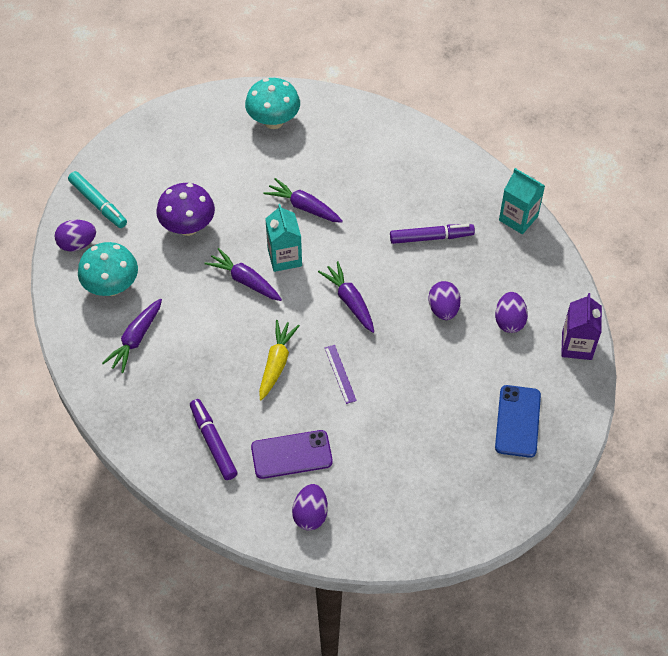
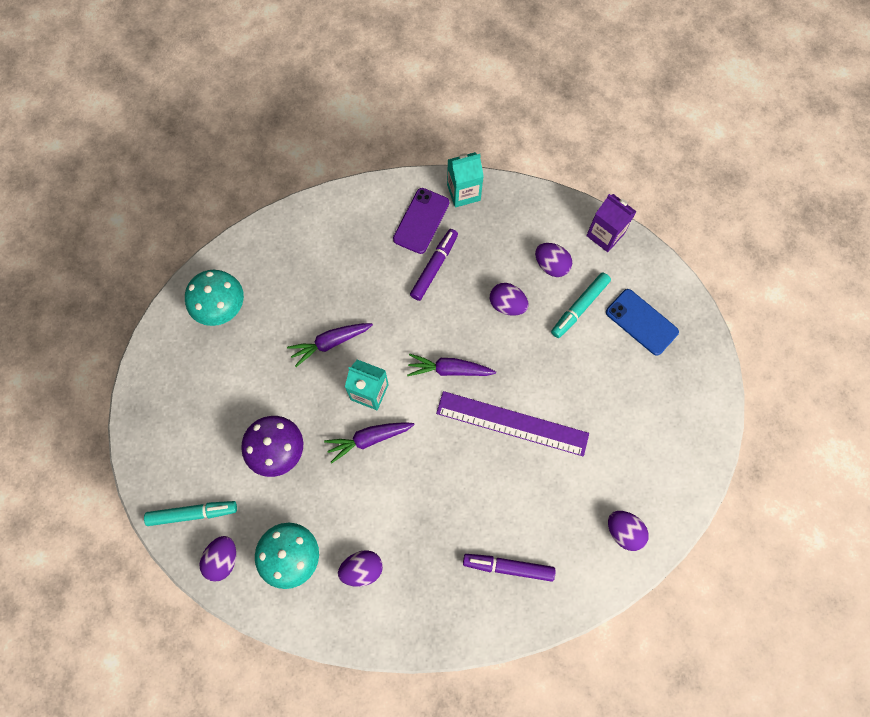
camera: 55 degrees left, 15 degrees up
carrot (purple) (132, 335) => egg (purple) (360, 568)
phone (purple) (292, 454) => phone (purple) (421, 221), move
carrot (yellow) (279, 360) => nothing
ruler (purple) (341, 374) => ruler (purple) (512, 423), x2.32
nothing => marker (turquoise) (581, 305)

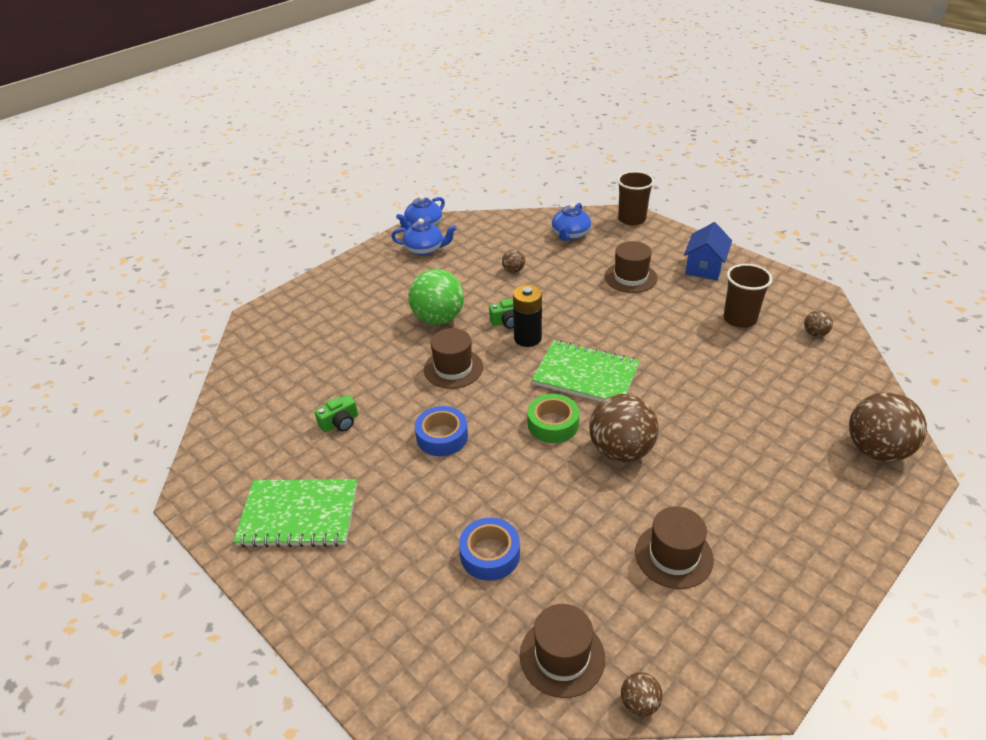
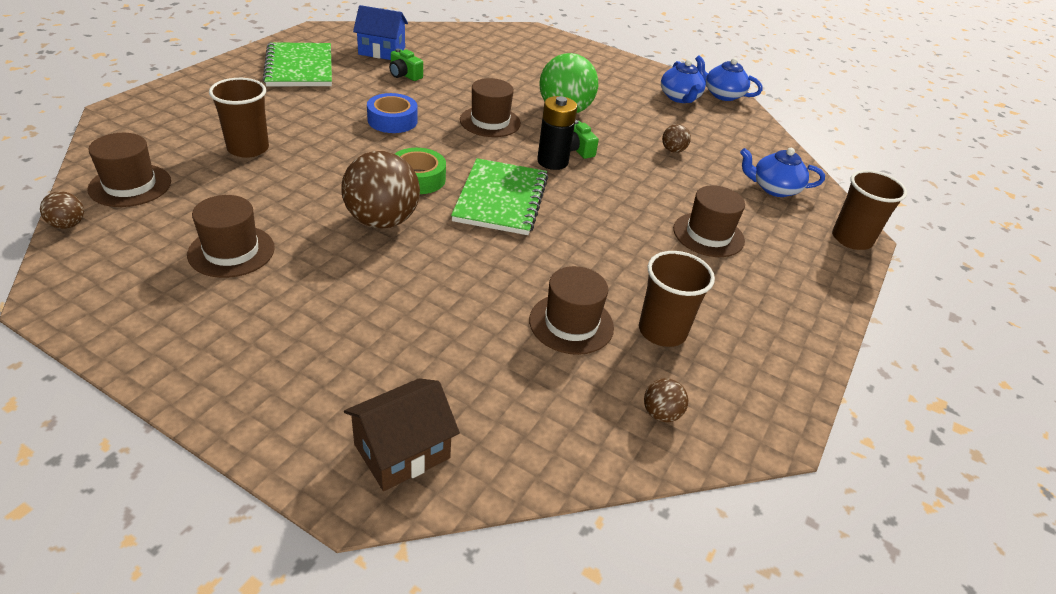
camera: 70 degrees right, 0 degrees up
tape (blue) (489, 549) => cup (brown) (239, 118)
house (blue) (708, 251) => house (blue) (380, 32), move
ball (brown) (888, 427) => house (brown) (402, 434)
nothing => hat (brown) (571, 310)

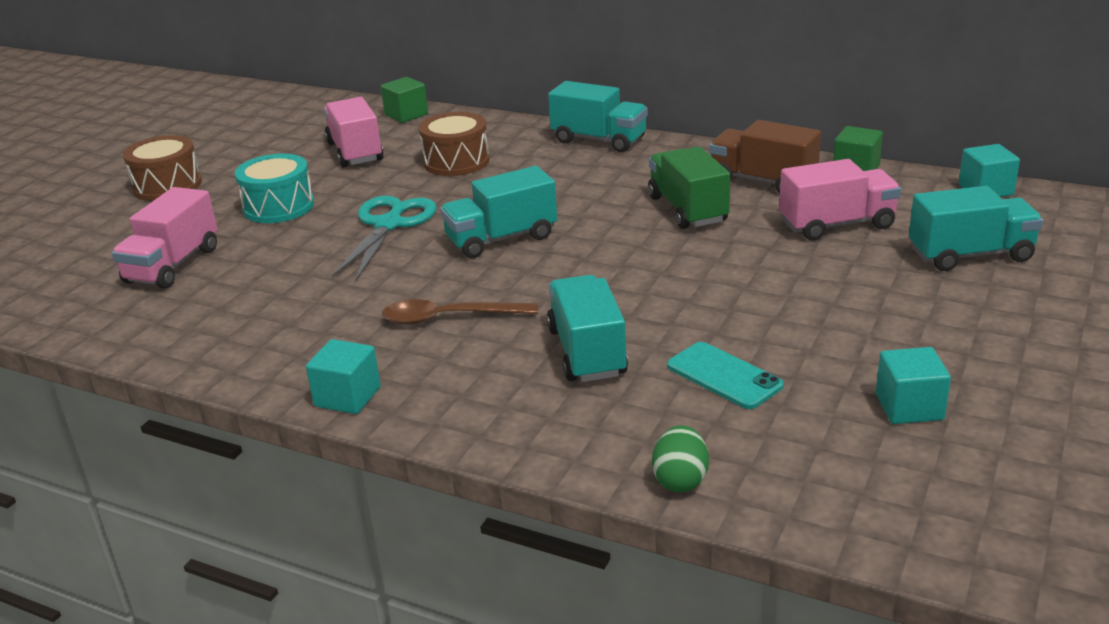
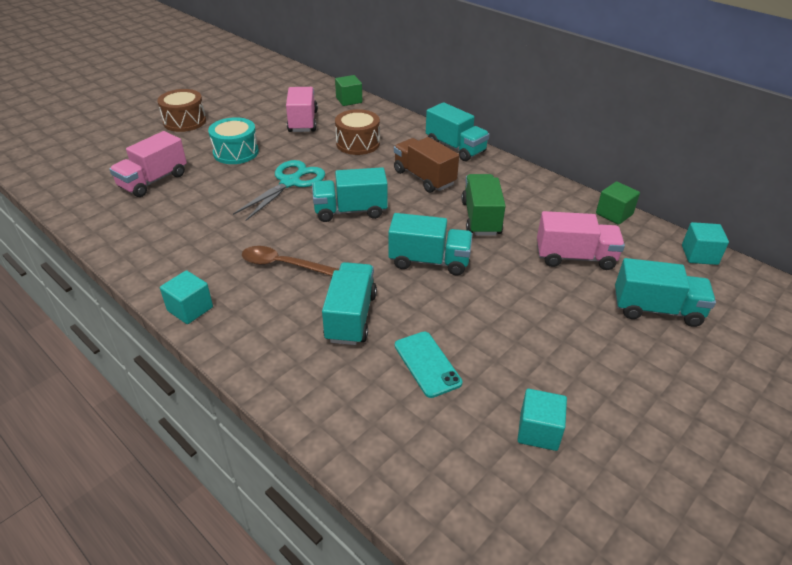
camera: 15 degrees right, 10 degrees up
egg (green) (680, 458) => nothing
truck (brown) (765, 156) => truck (brown) (426, 165), move
nothing => truck (turquoise) (430, 244)

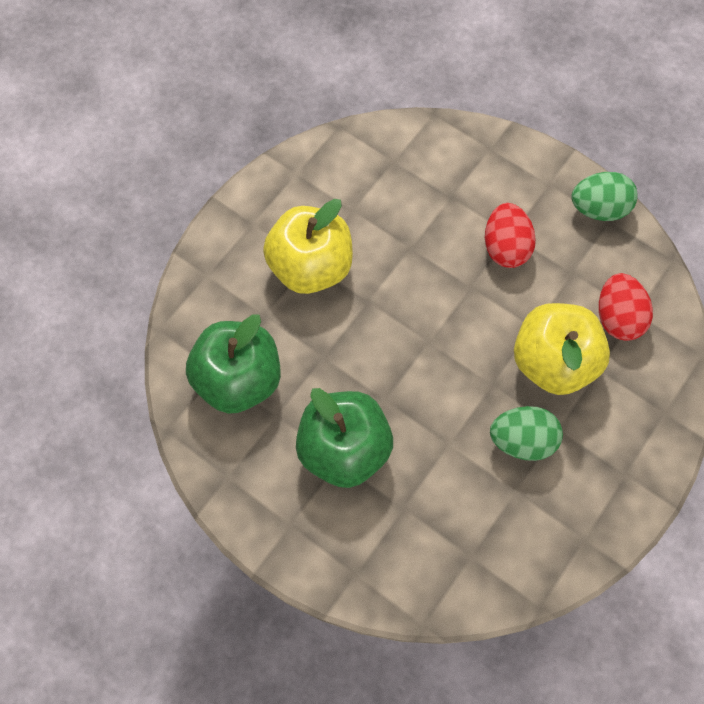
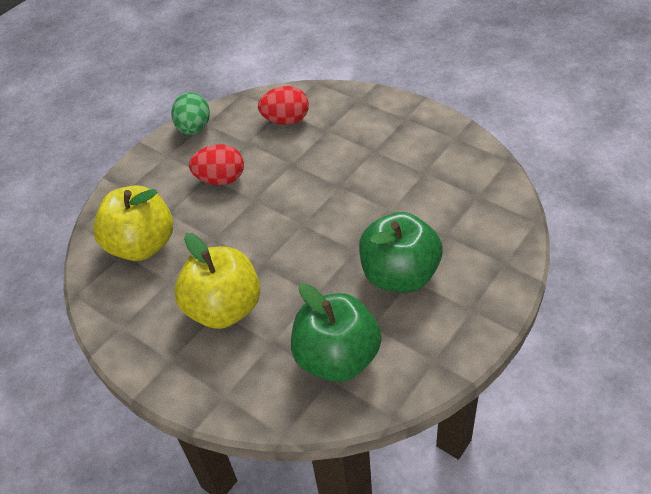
camera: 85 degrees left, 20 degrees down
egg (green) (526, 433) => nothing
apple (yellow) (562, 349) => apple (yellow) (133, 223), move

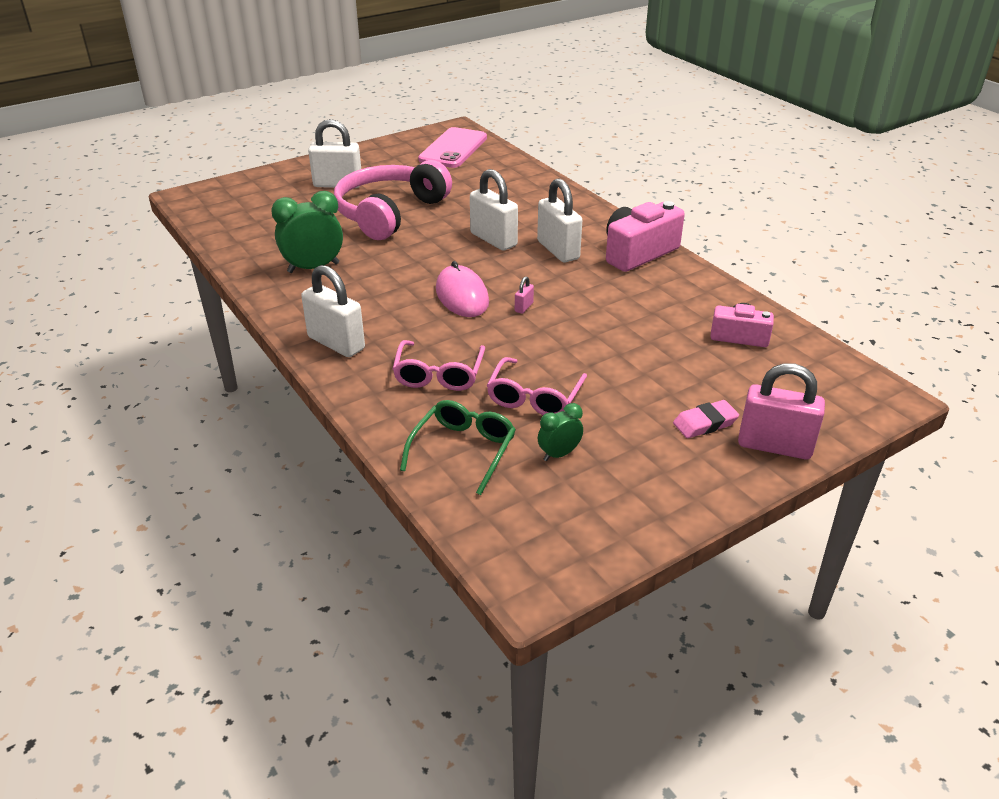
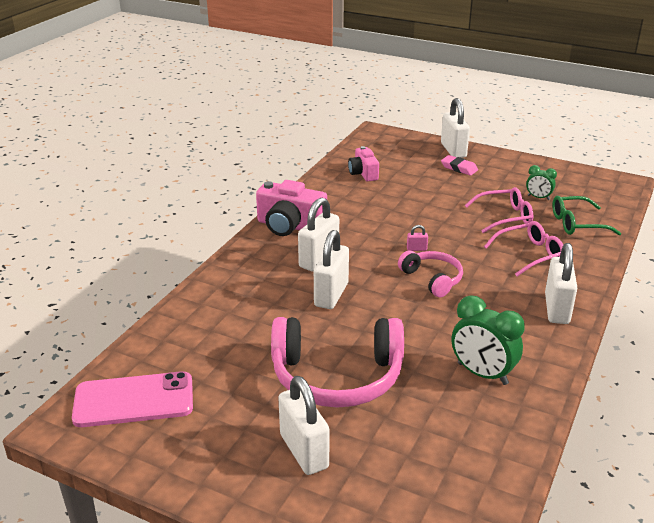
camera: 120 degrees left, 5 degrees down
mouse (pink) (462, 289) => headphones (pink) (430, 274)
padlock (pink) (781, 411) => padlock (white) (455, 128)

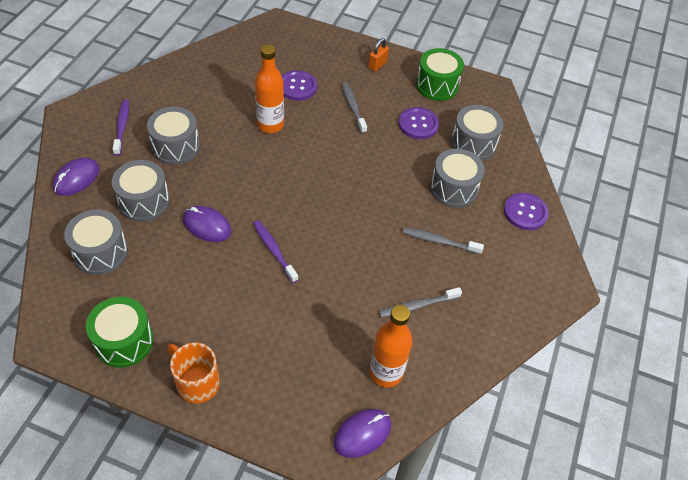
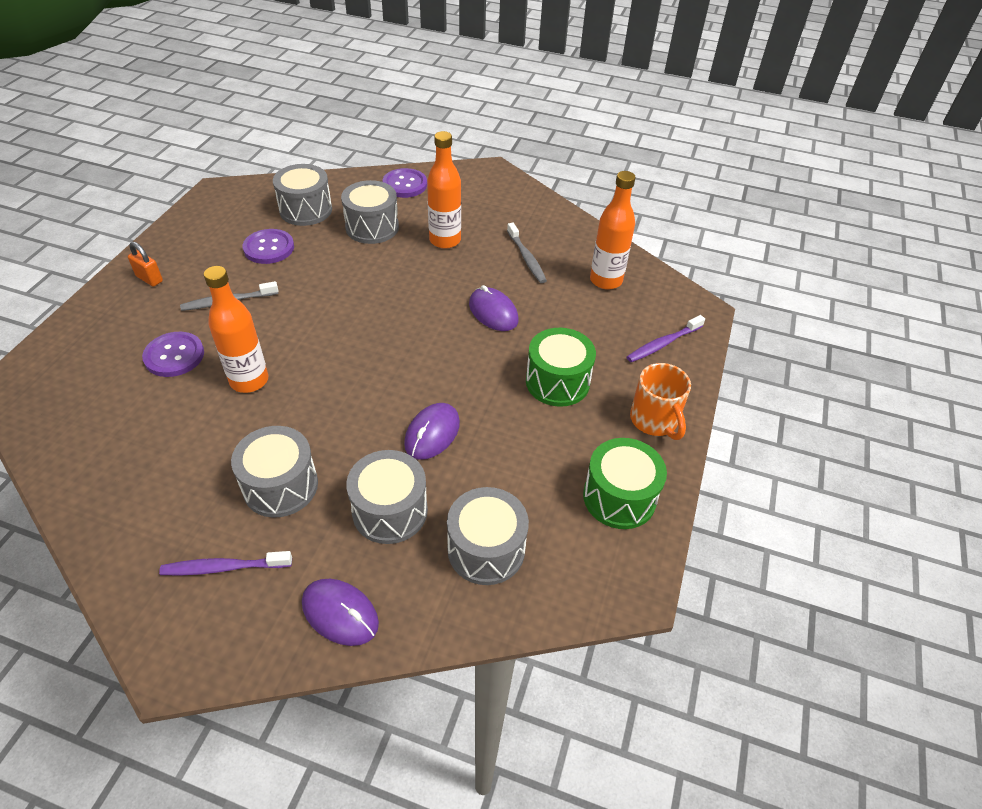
camera: 90 degrees left, 5 degrees down
mug (orange) (194, 373) => mug (orange) (660, 401), 60 degrees counterclockwise
toothbrush (purple) (275, 251) => toothbrush (purple) (666, 338), move
mouse (purple) (362, 433) => mouse (purple) (494, 308), move
toothbrush (grey) (443, 240) => bottle (orange) (444, 190)
drum (green) (440, 74) => drum (green) (561, 367), move

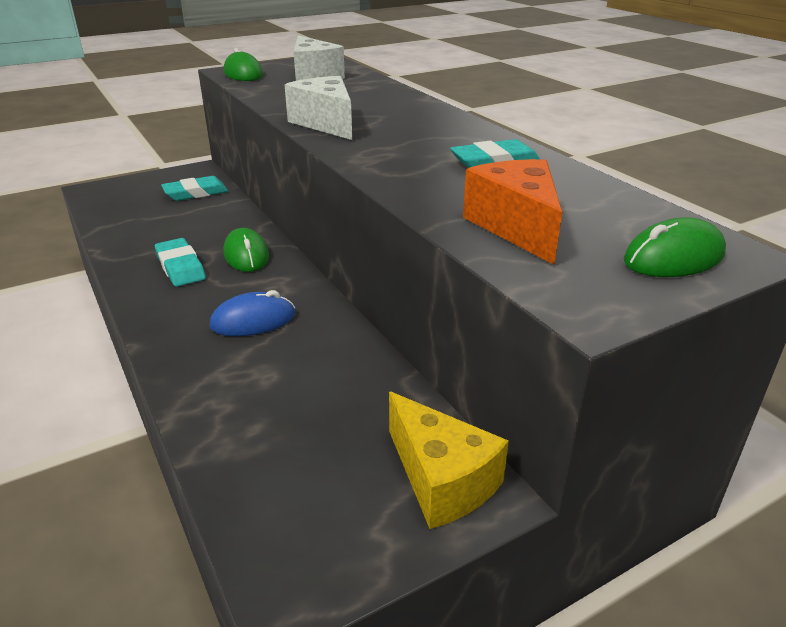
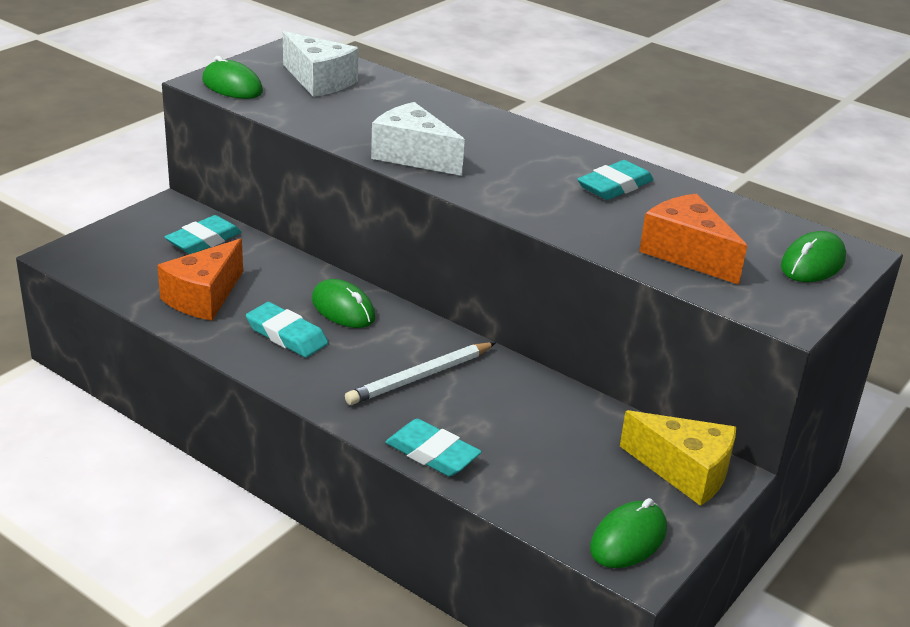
camera: 25 degrees left, 0 degrees up
mouse (blue) (252, 313) => pencil (white) (420, 373)
nothing => cheese (orange) (200, 280)
nothing => eraser (turquoise) (433, 447)
nothing => mouse (green) (628, 533)

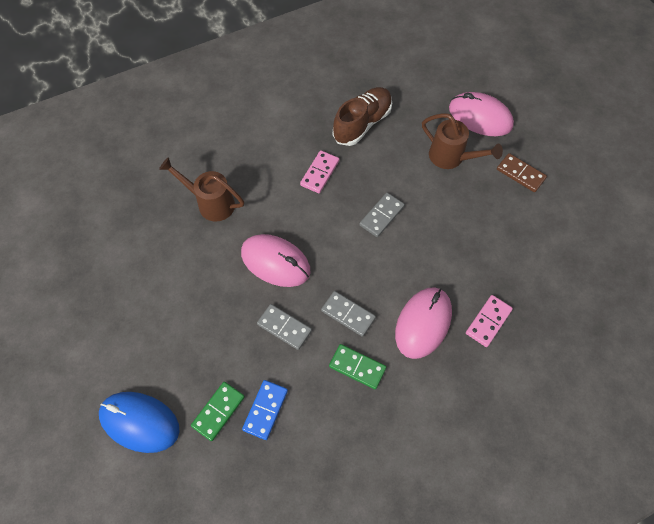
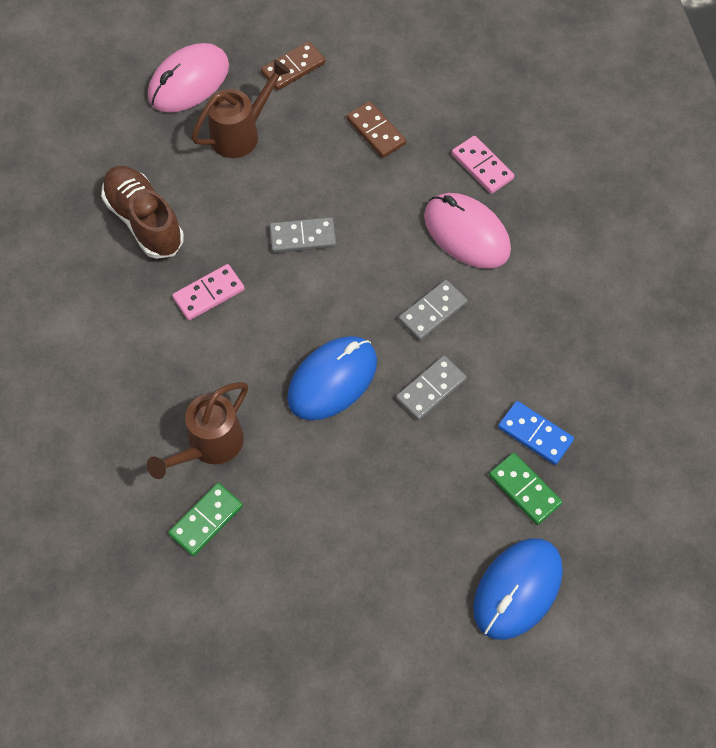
camera: 75 degrees left, 0 degrees up
mouse (pink) (276, 260) => mouse (blue) (332, 378)
domino (pink) (319, 171) => domino (pink) (208, 292), 75 degrees counterclockwise
domino (green) (357, 367) => domino (green) (205, 519), move
domino (grey) (382, 215) => domino (grey) (302, 235), 60 degrees counterclockwise
nothing => domino (brown) (376, 129)

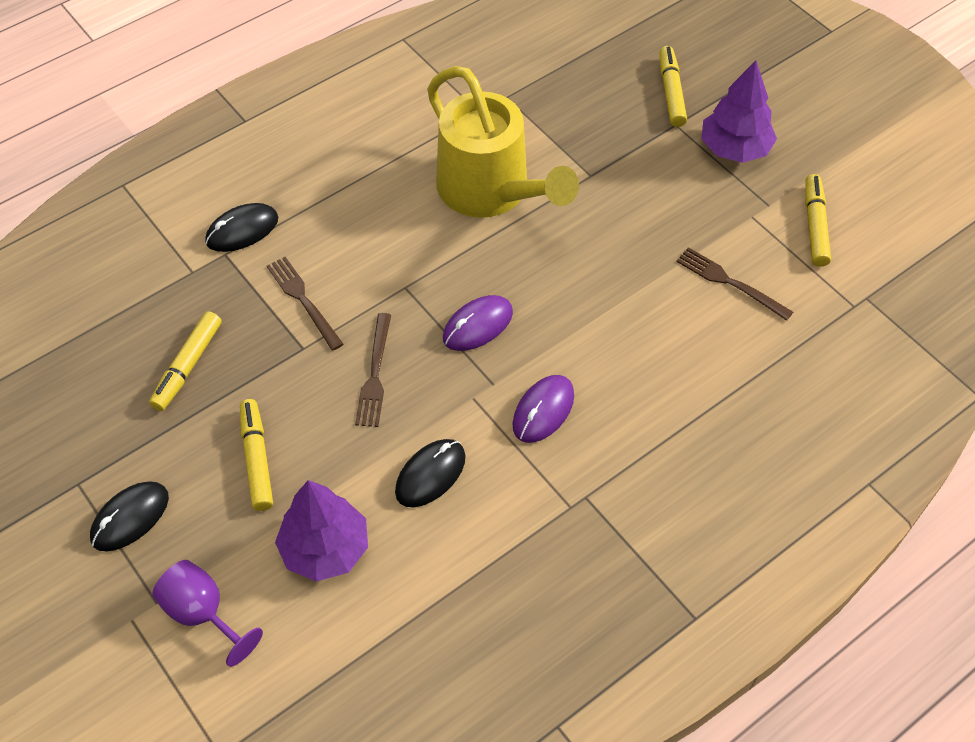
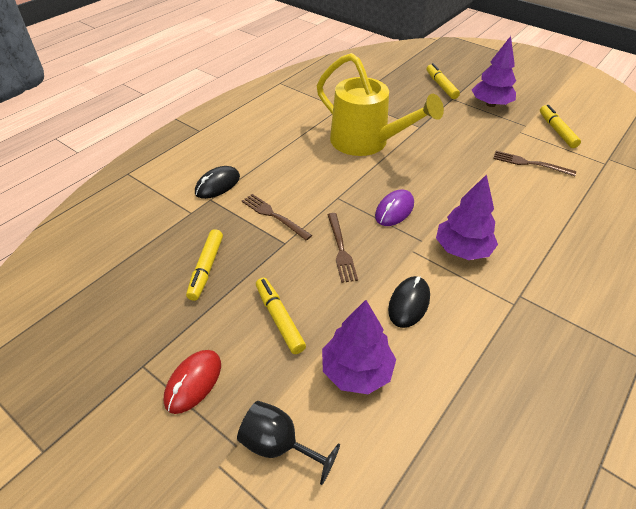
camera: 15 degrees left, 10 degrees down
mouse (black) (129, 516) => mouse (red) (192, 382)
goblet (purple) (207, 613) => goblet (black) (288, 443)
mouse (purple) (543, 409) => tree (purple) (467, 217)

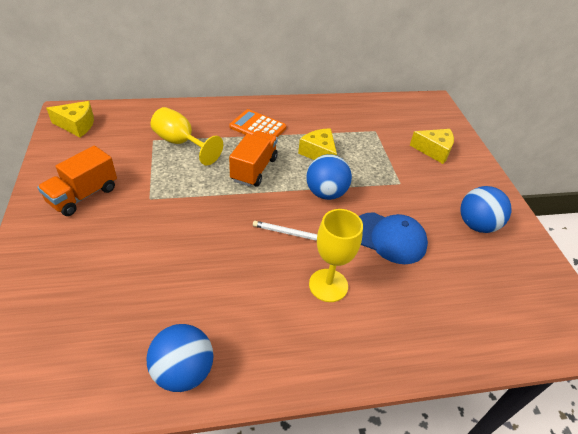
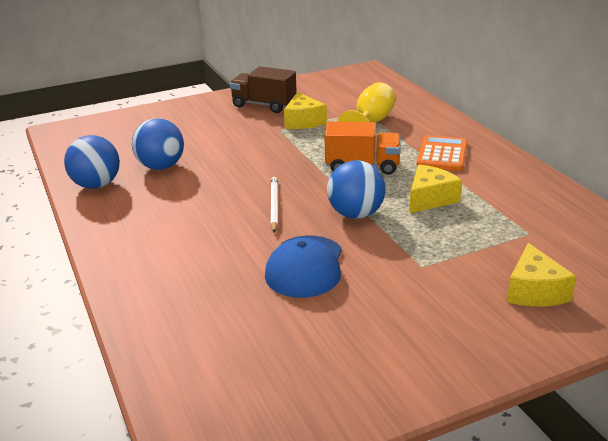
camera: 80 degrees right, 15 degrees down
truck (orange) (77, 180) => truck (brown) (263, 89)
cheese (yellow) (70, 119) => cheese (yellow) (305, 110), move
goblet (yellow) (336, 255) => nothing
ball (blue) (485, 209) => ball (blue) (158, 144), move

